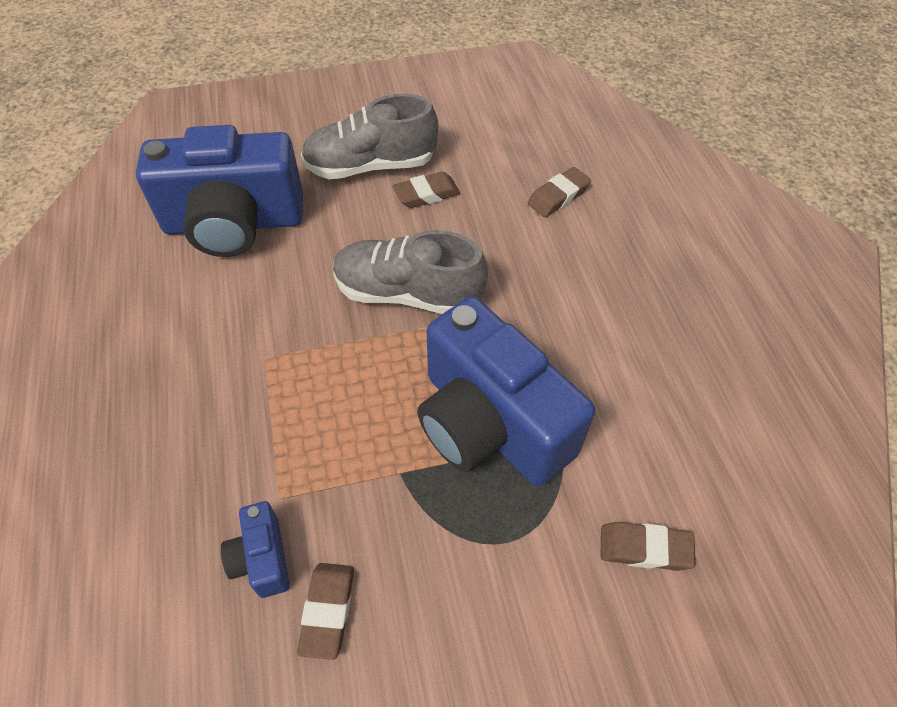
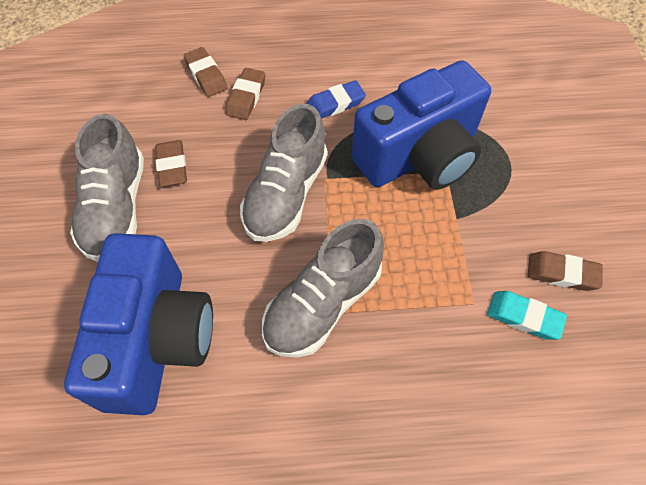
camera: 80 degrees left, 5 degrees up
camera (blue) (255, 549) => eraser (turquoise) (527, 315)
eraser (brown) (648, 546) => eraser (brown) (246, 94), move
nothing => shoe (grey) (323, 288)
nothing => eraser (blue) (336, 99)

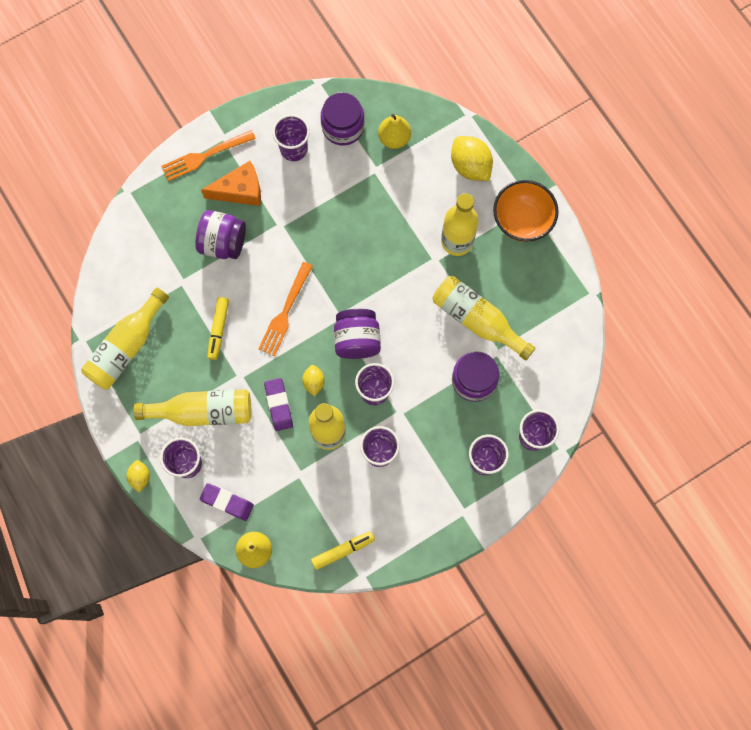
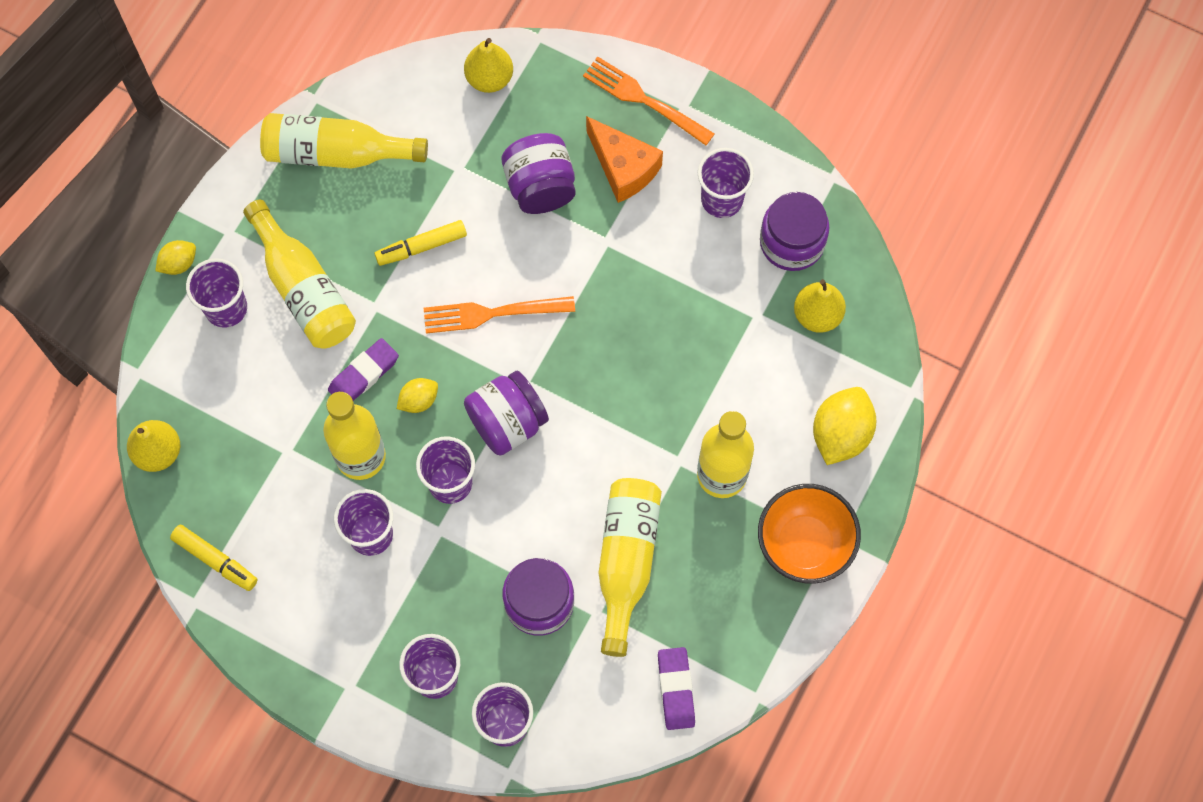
camera: 60 degrees right, 5 degrees down
eraser (purple) (227, 502) => eraser (purple) (676, 688), move
nothing => pear (yellow) (488, 65)

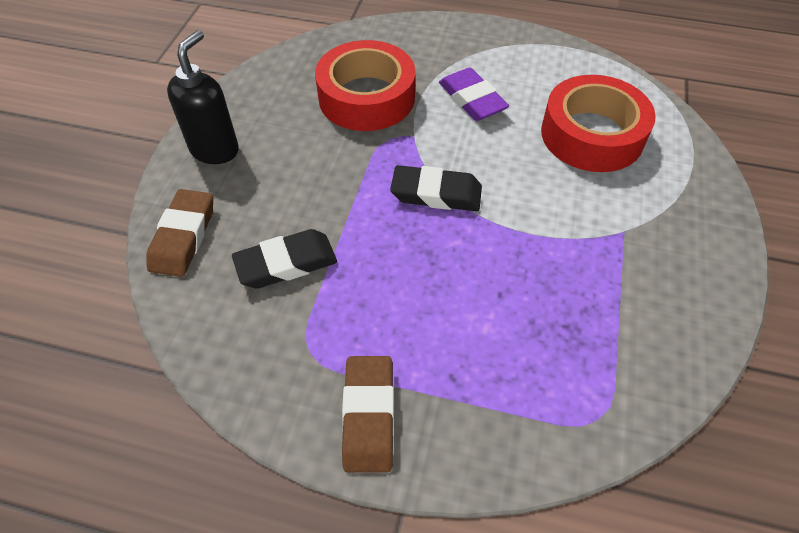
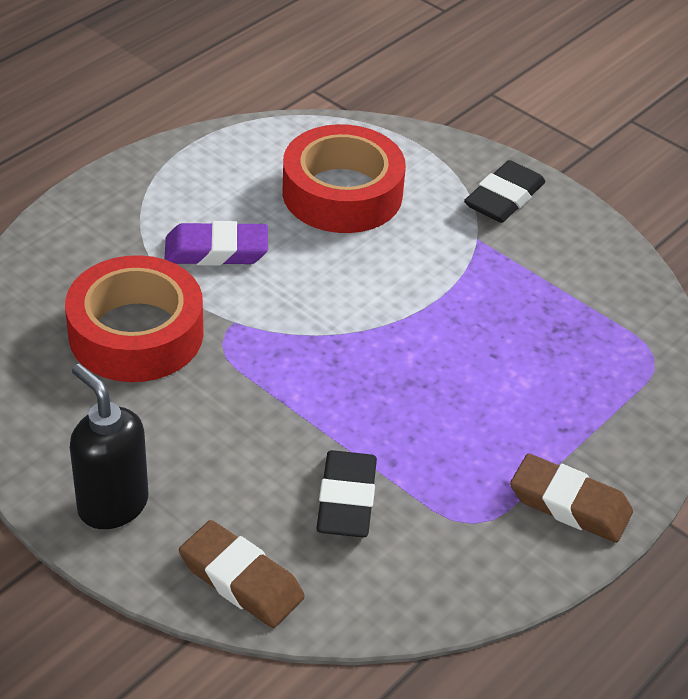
camera: 65 degrees left, 10 degrees down
eraser (black) (436, 188) => eraser (black) (504, 191), move

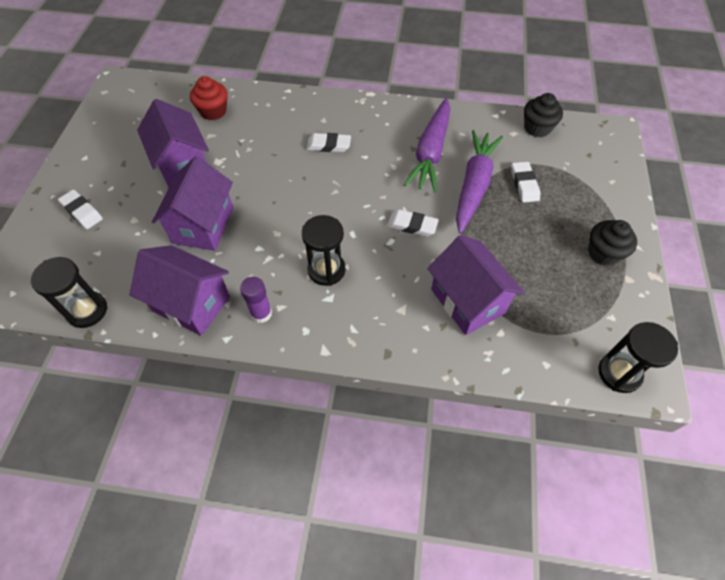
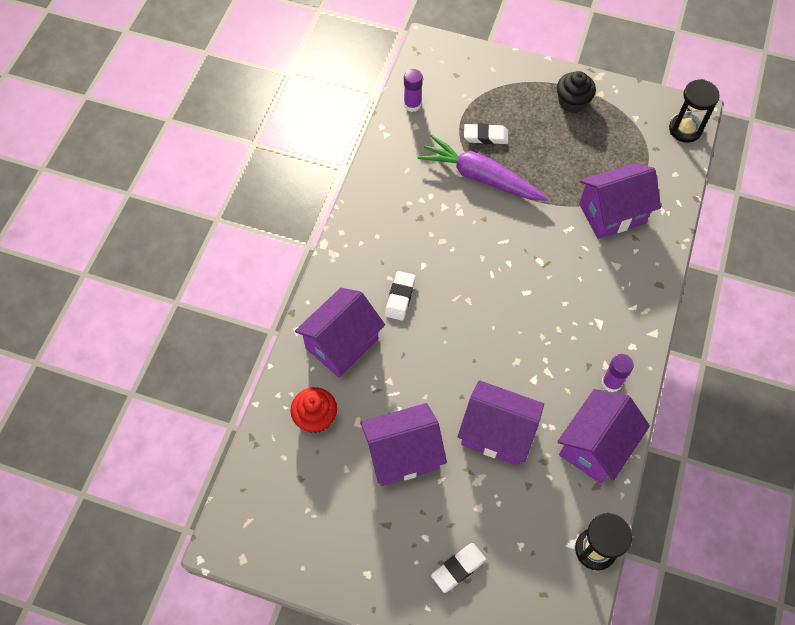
camera: 80 degrees left, 5 degrees up
hourglass (black) (324, 250) => nothing
eraser (white) (413, 223) => nothing
carrot (purple) (427, 145) => nothing
cupcake (black) (543, 115) => glue stick (purple) (413, 90)
nothing => house (purple) (340, 332)

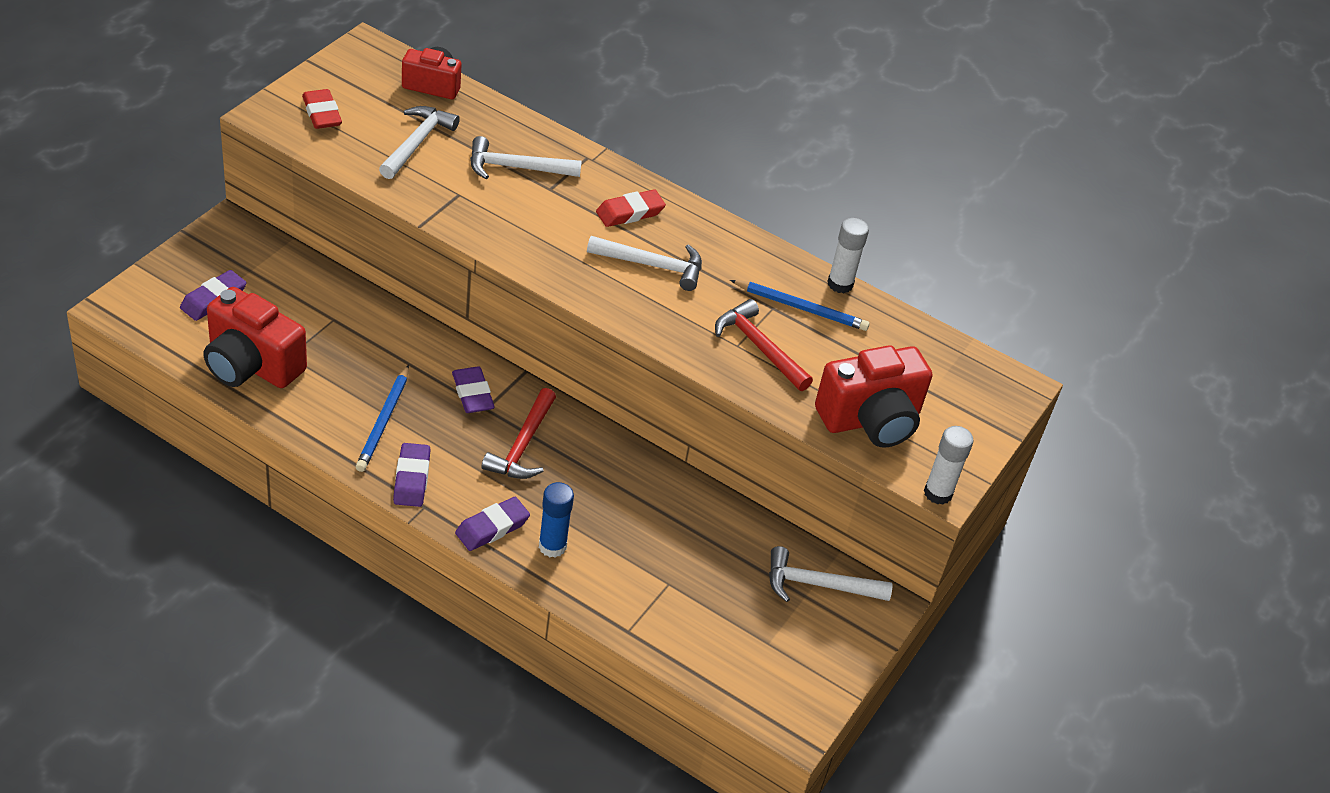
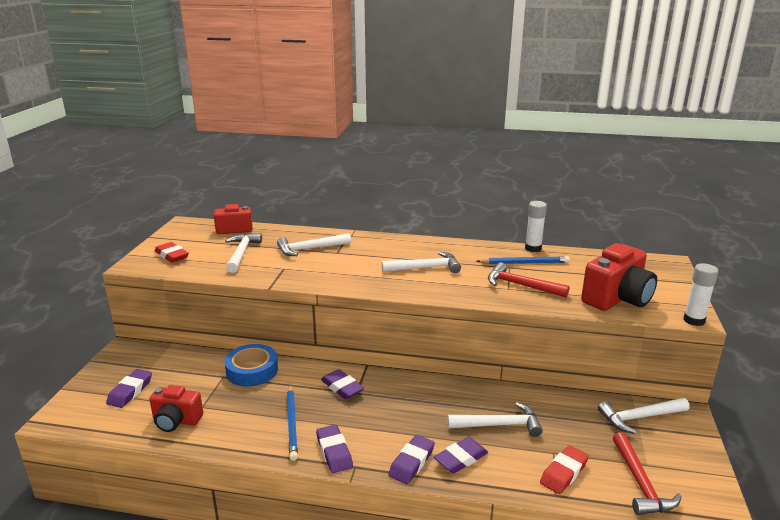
camera: 15 degrees left, 20 degrees down
camera (red) (255, 337) => camera (red) (176, 408), x0.63
hammer (red) (519, 433) => hammer (red) (647, 473), move
glue stick (blue) (556, 520) => eraser (purple) (461, 455)
eraser (red) (631, 208) => eraser (red) (564, 469), move
nothing => tape (blue) (251, 365)
nothing => hammer (white) (495, 419)

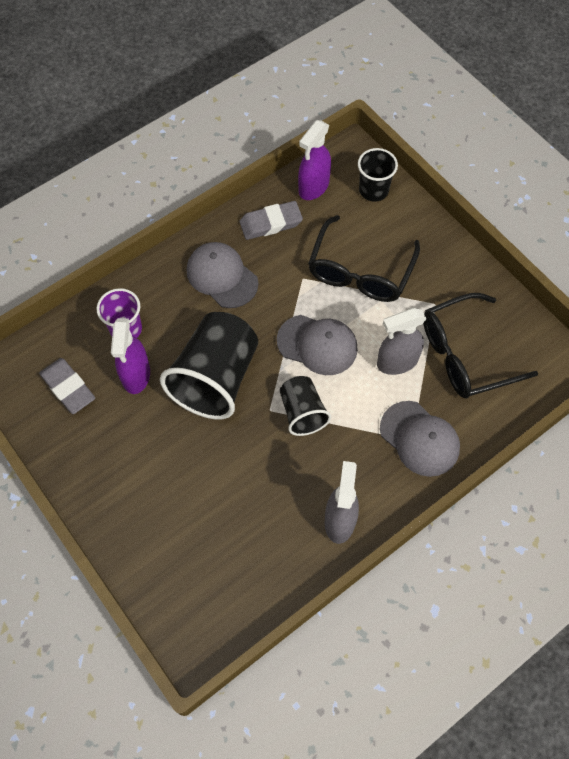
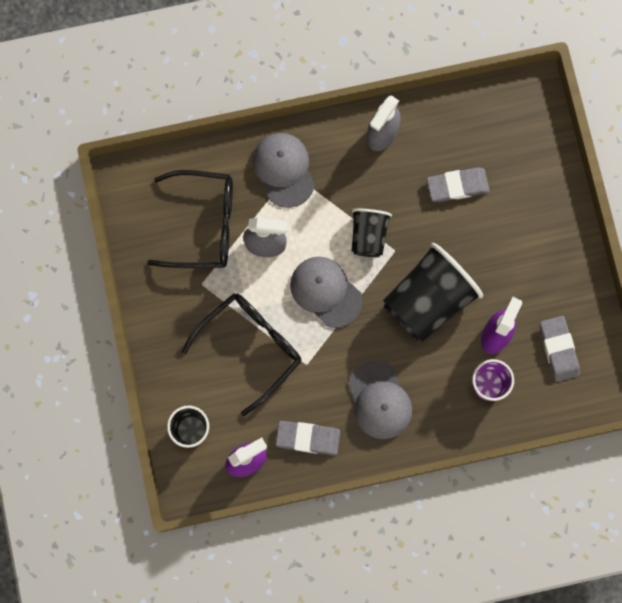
camera: 155 degrees left, 15 degrees up
nothing => eraser (grey) (458, 184)

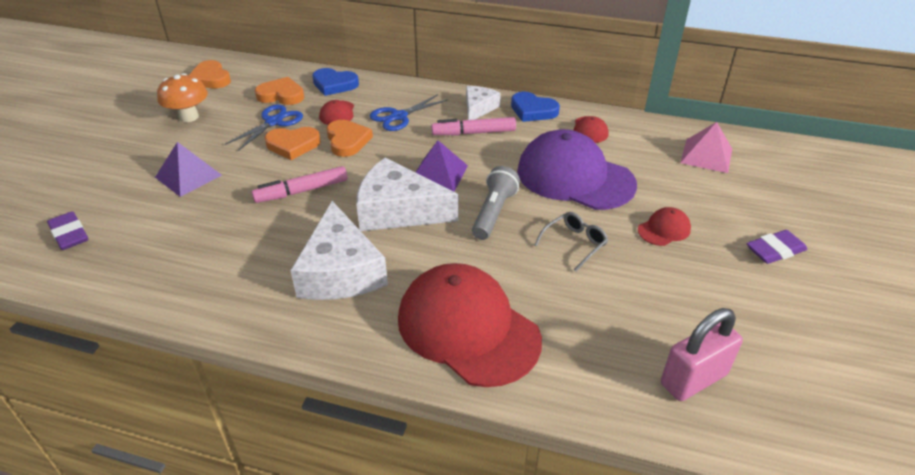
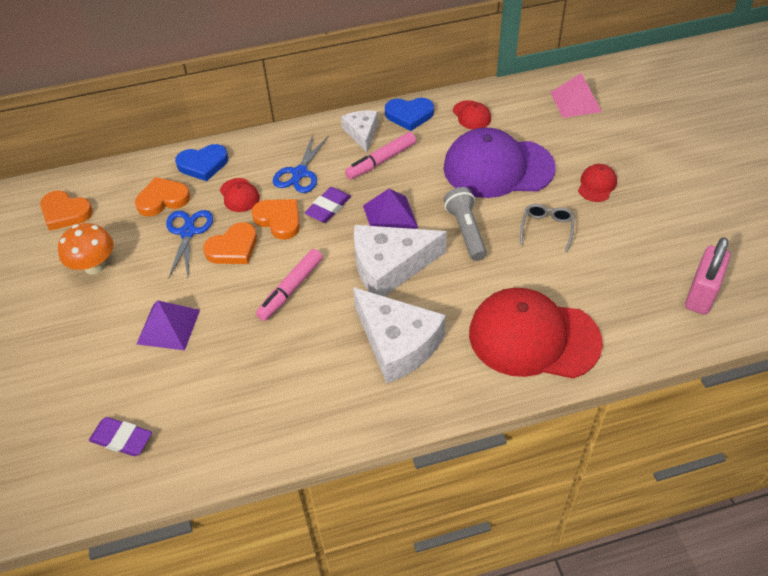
camera: 30 degrees left, 10 degrees up
eraser (purple) (777, 247) => eraser (purple) (328, 205), move

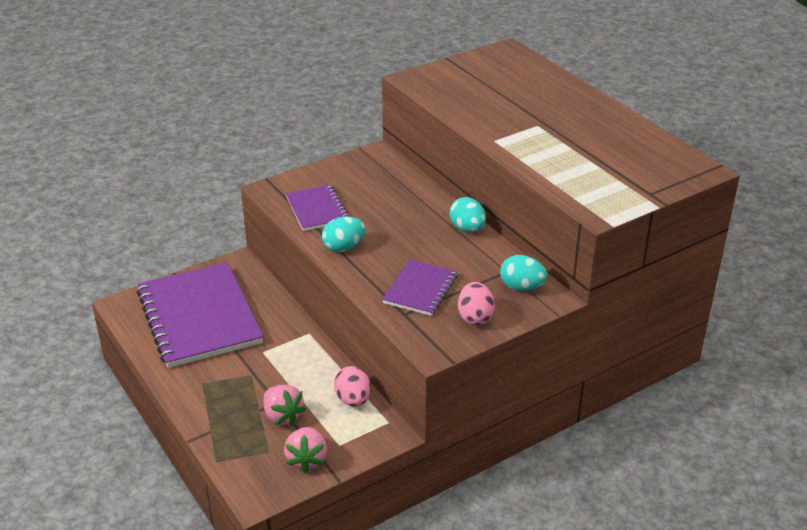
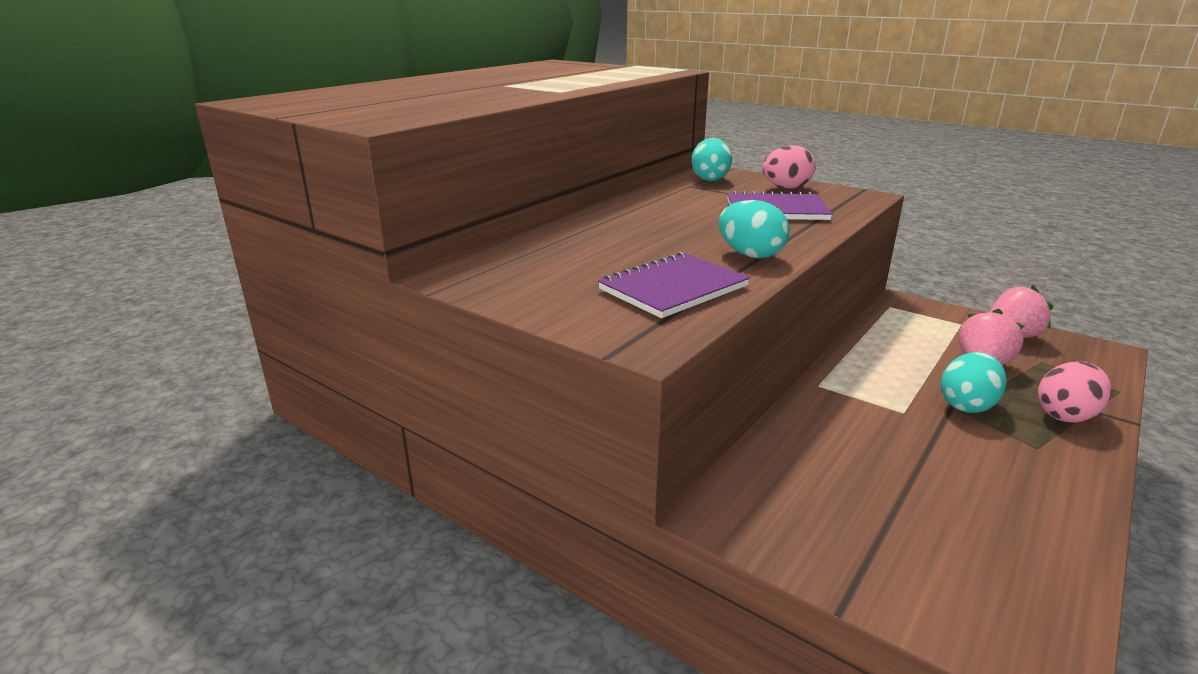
camera: 110 degrees left, 10 degrees down
notebook (purple) (200, 315) => nothing
egg (pink) (352, 386) => egg (pink) (1074, 392), move
egg (turquoise) (468, 214) => egg (turquoise) (974, 382), move

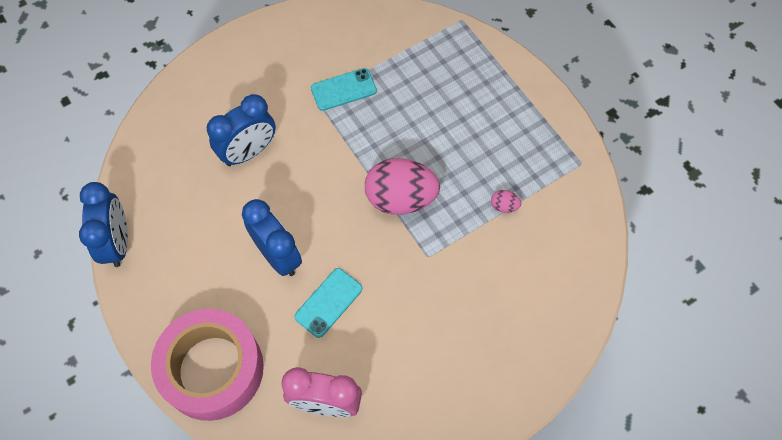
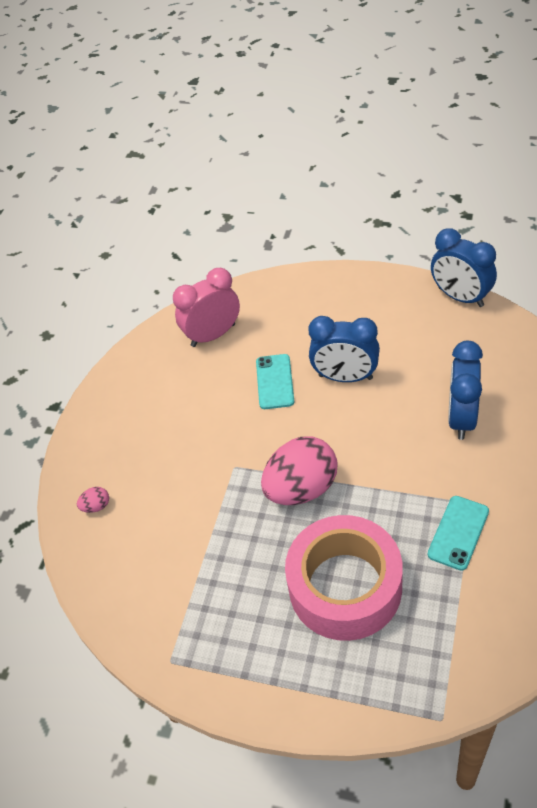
camera: 145 degrees right, 15 degrees down
tape (pink) (207, 365) => tape (pink) (344, 578), move
egg (pink) (506, 201) => egg (pink) (93, 500), move

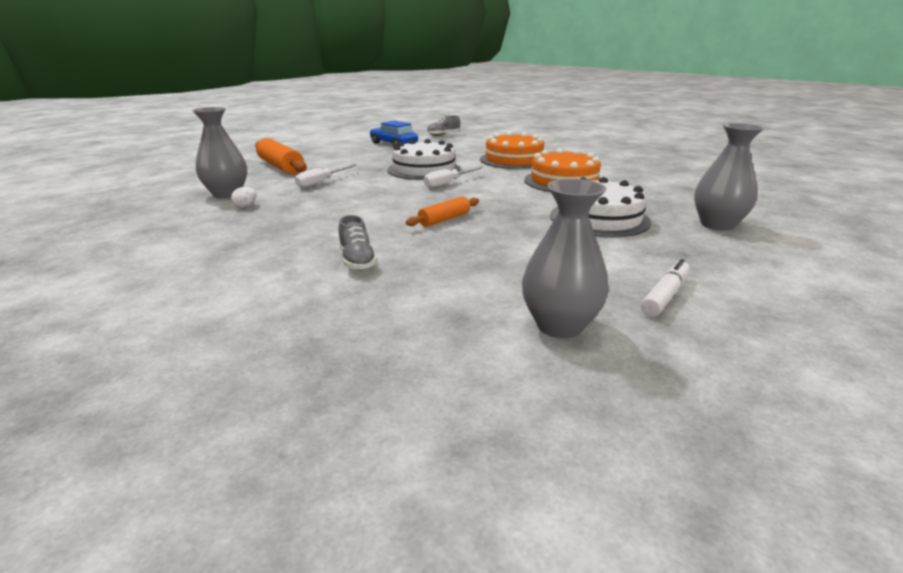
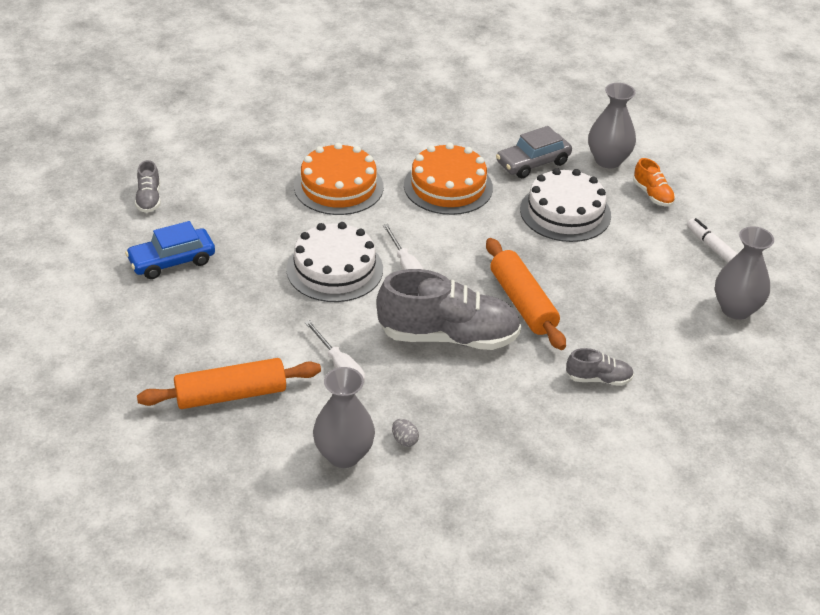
camera: 70 degrees left, 15 degrees up
egg (white) (244, 197) => egg (grey) (405, 433)
rolling pin (orange) (442, 212) => rolling pin (orange) (526, 294), x1.72
nothing => shoe (grey) (448, 309)
nothing => car (grey) (534, 152)
nothing => shoe (orange) (654, 182)

